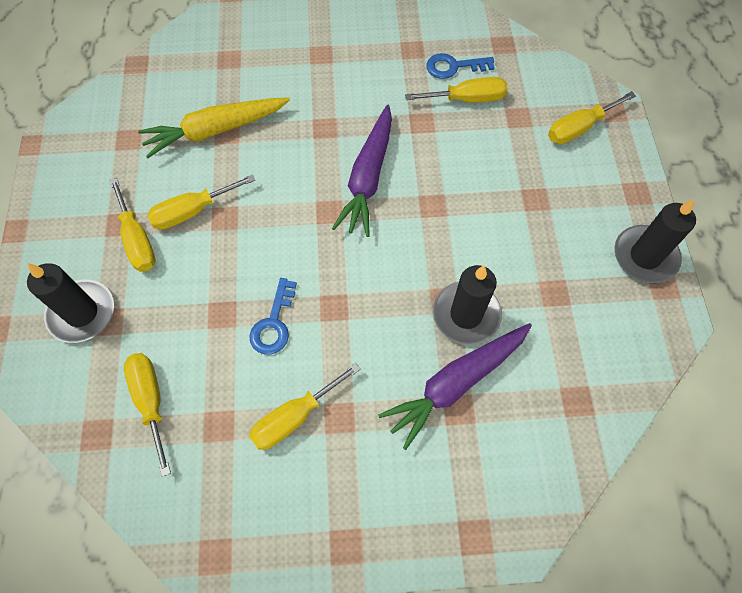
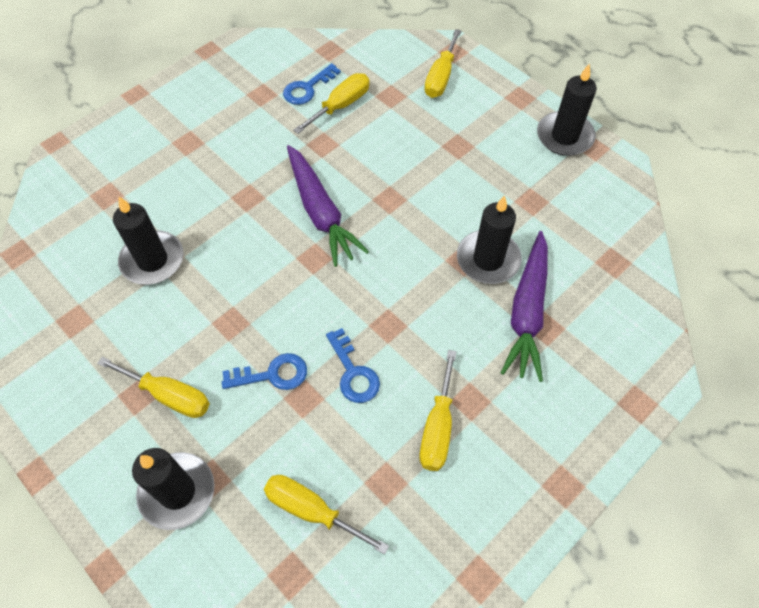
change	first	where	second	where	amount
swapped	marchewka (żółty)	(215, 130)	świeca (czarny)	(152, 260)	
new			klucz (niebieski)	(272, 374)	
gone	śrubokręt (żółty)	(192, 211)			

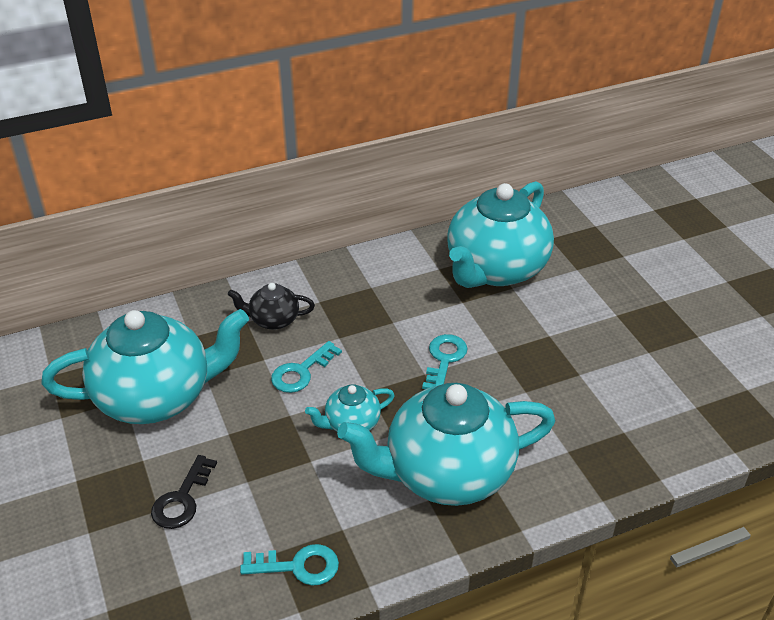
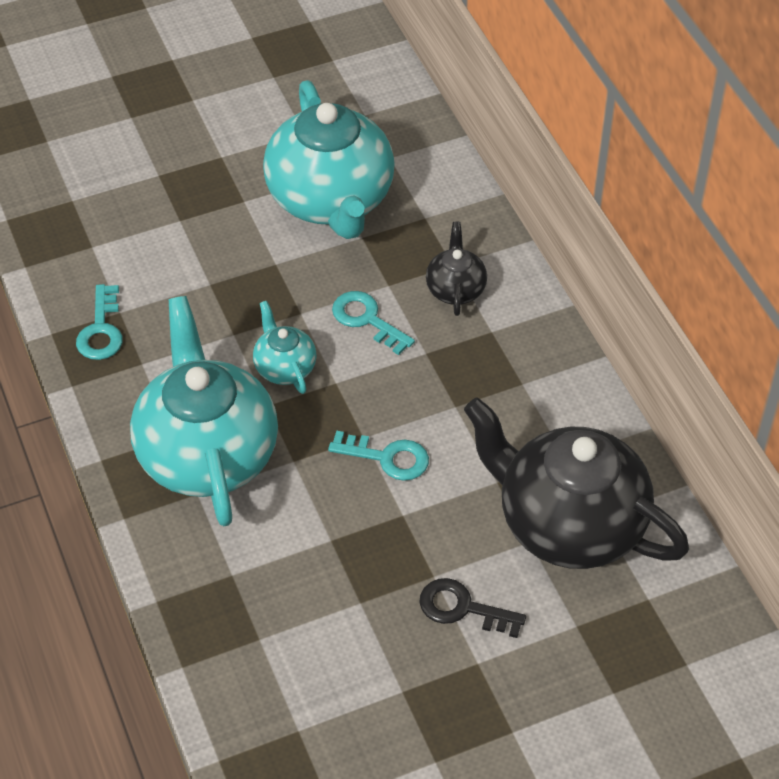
change	first	where	second	where	amount
shifted	klucz (czarny)	(182, 499)		(462, 608)	
repainted	imbryk (turkusowy)	(495, 269)	imbryk (czarny)	(569, 524)	

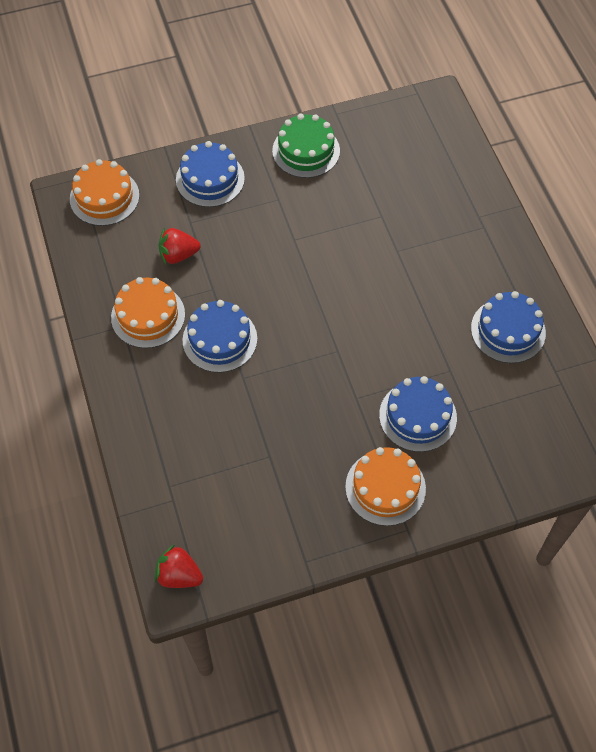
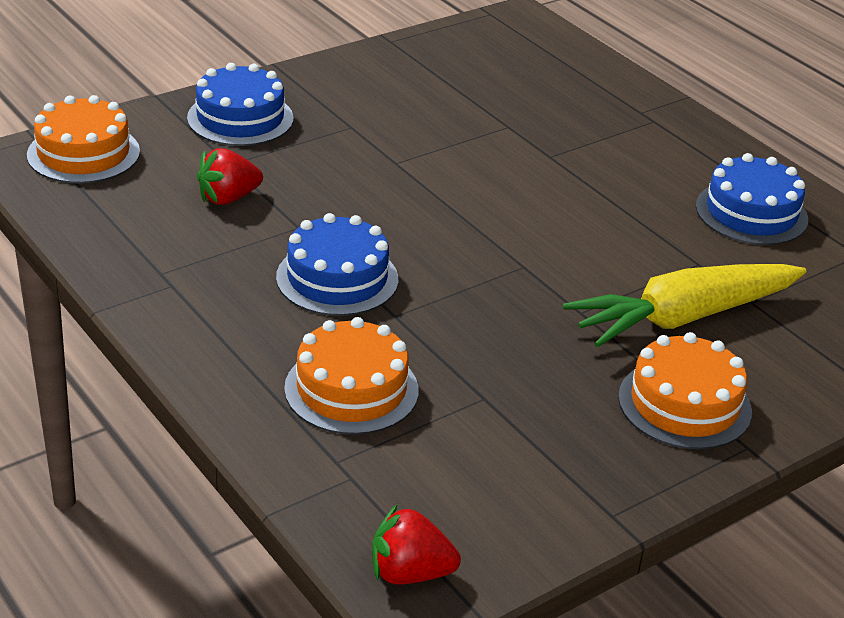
change	first	where	second	where	amount
shifted	tort (pomarańczowy)	(148, 316)		(351, 389)	
swapped	tort (niebieski)	(417, 416)	marchewka (żółty)	(683, 317)	
gone	tort (zielony)	(306, 151)			

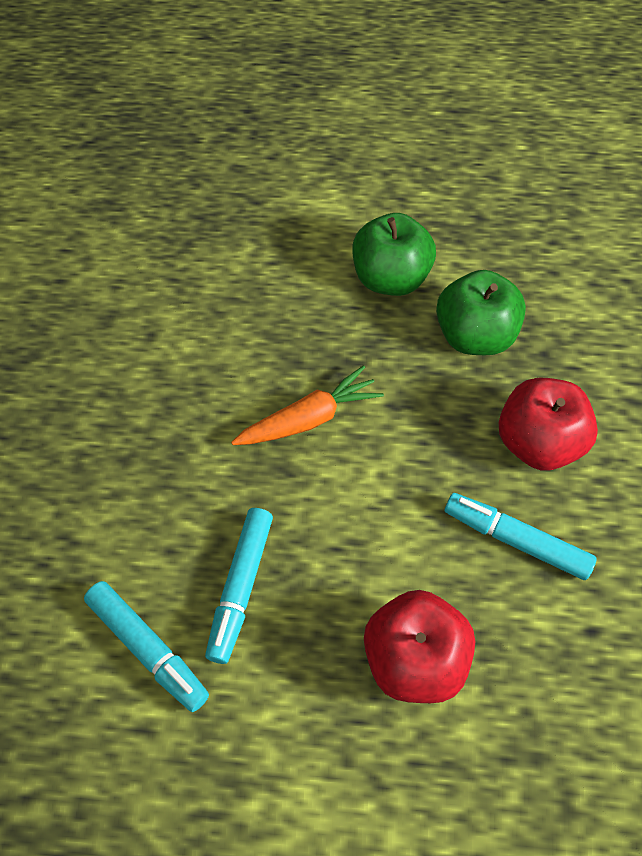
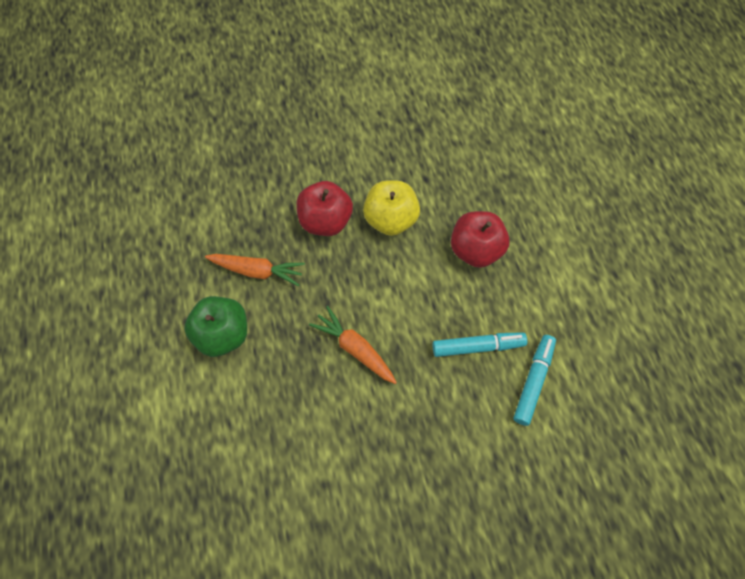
change	first	where	second	where	amount
swapped	jabłko (zielony)	(474, 336)	marchewka (pomarańczowy)	(257, 271)	
swapped	flamaster (turkusowy)	(515, 540)	jabłko (żółty)	(390, 220)	

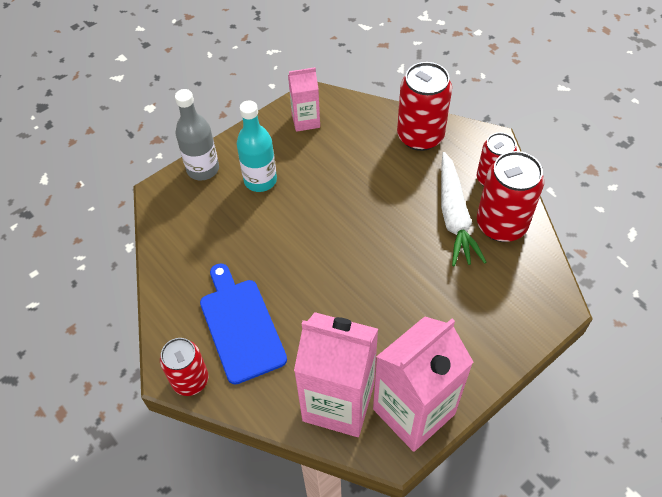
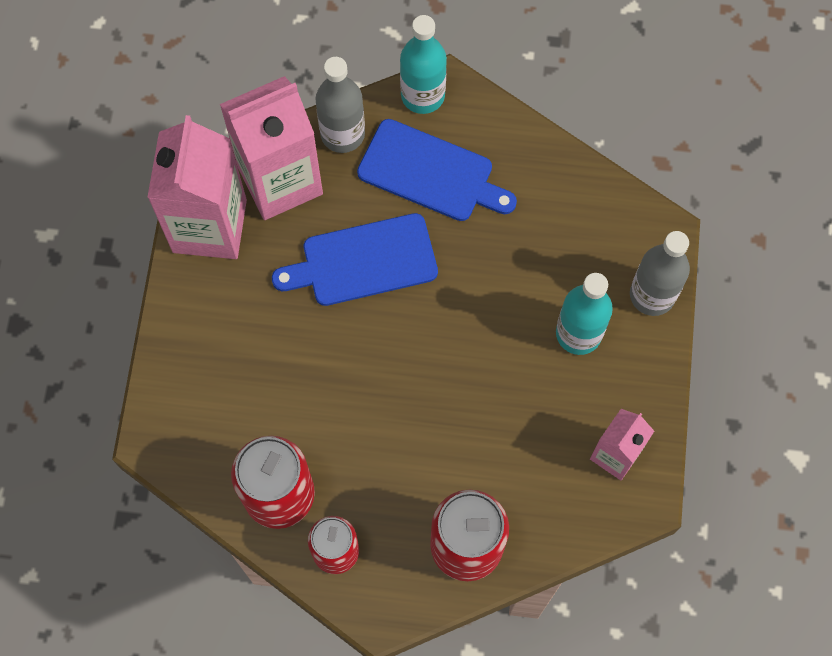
change	first	where	second	where	amount
new			deska do krojenia (niebieski)	(363, 261)	
new			butelka (szary)	(342, 134)	
swapped	puszka (czerwony)	(190, 380)	butelka (turkusowy)	(423, 95)	
gone	marchewka (biały)	(454, 216)			

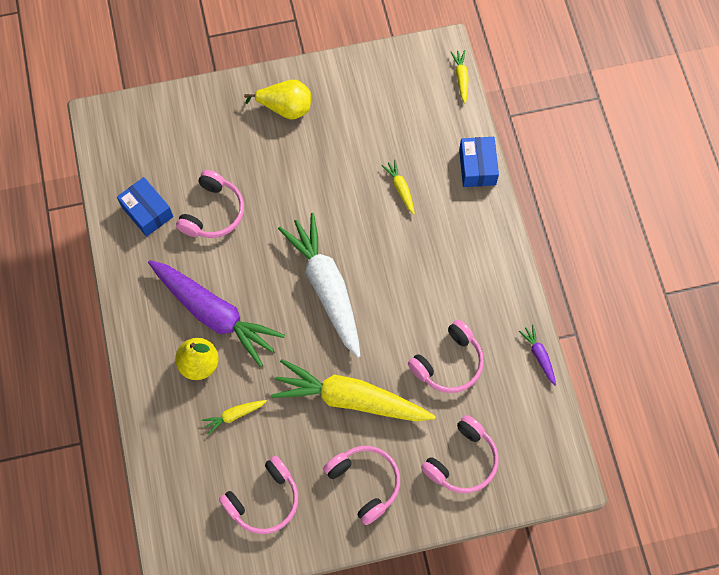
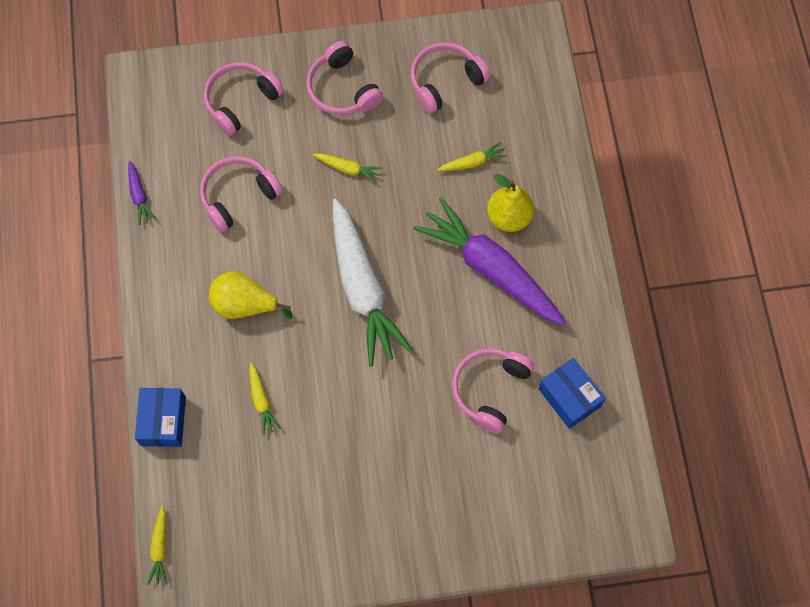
change	first	where	second	where	amount
shifted	gruszka (żółty)	(285, 108)		(244, 305)	
scaled	marchewka (żółty)	(350, 399)		(348, 169)	x0.41

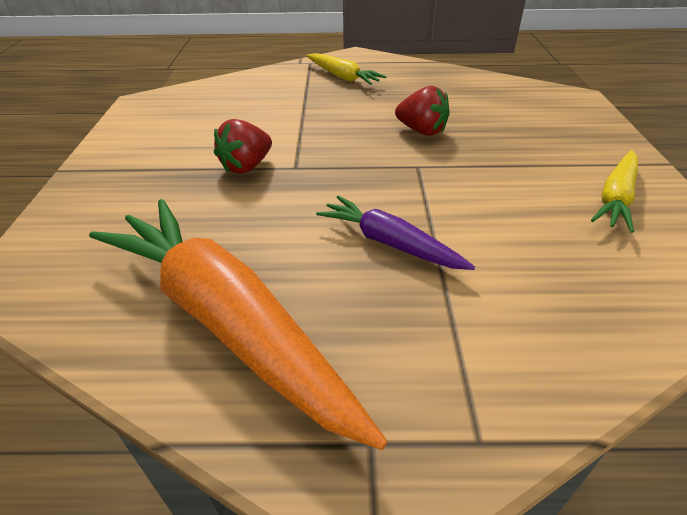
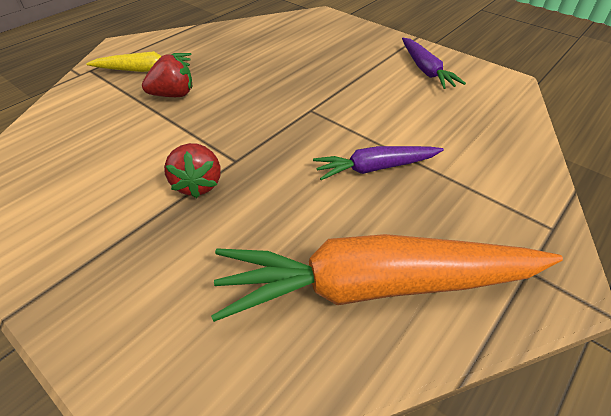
change	first	where	second	where	amount
shifted	truskawka (czerwony)	(421, 131)		(173, 95)	
repainted	marchewka (żółty)	(616, 198)	marchewka (fioletowy)	(426, 70)	

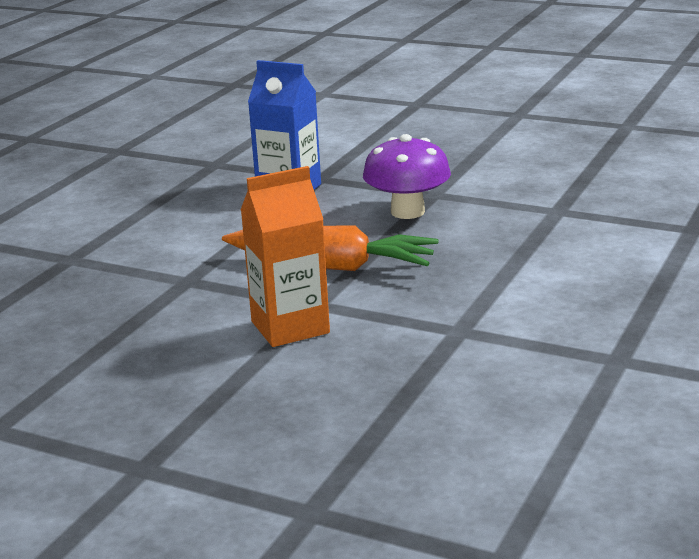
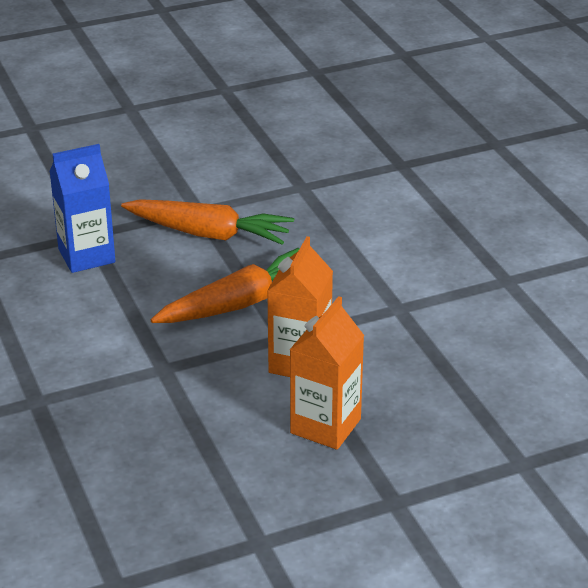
change	first	where	second	where	amount
swapped	grzyb (fioletowy)	(407, 212)	marchewka (pomarańczowy)	(208, 234)	
new			karton mleka (pomarańczowy)	(325, 426)	

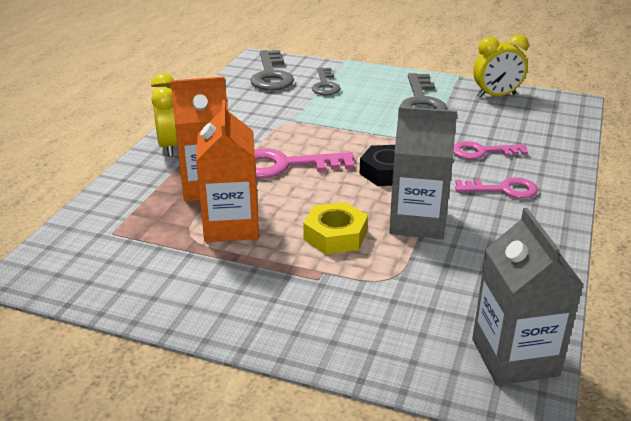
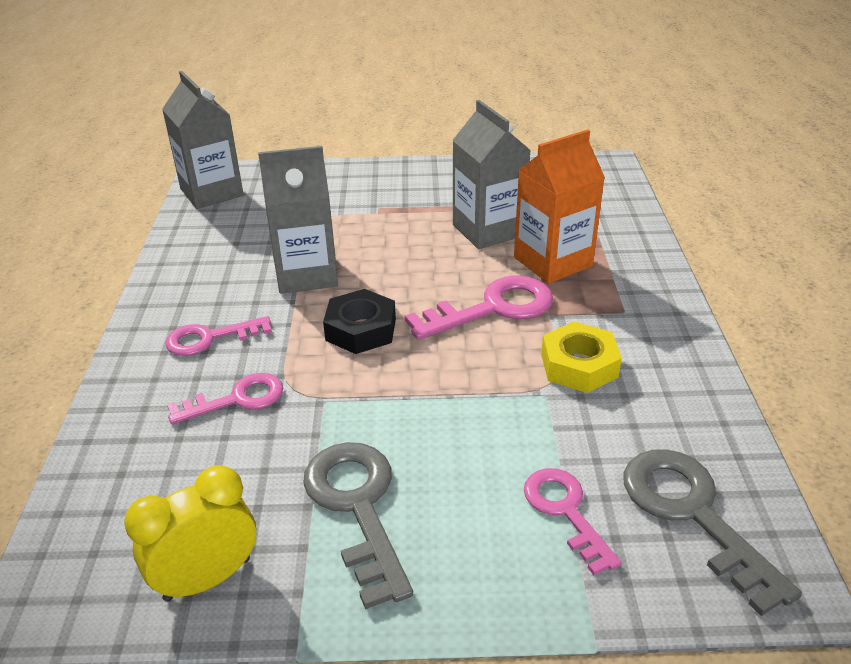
change	first	where	second	where	amount
repainted	karton mleka (pomarańczowy)	(231, 225)	karton mleka (szary)	(488, 230)	
repainted	klucz (szary)	(325, 85)	klucz (różowy)	(565, 511)	
shifted	nakrętka (żółty)	(335, 235)		(579, 365)	
gone	budzik (żółty)	(170, 146)			

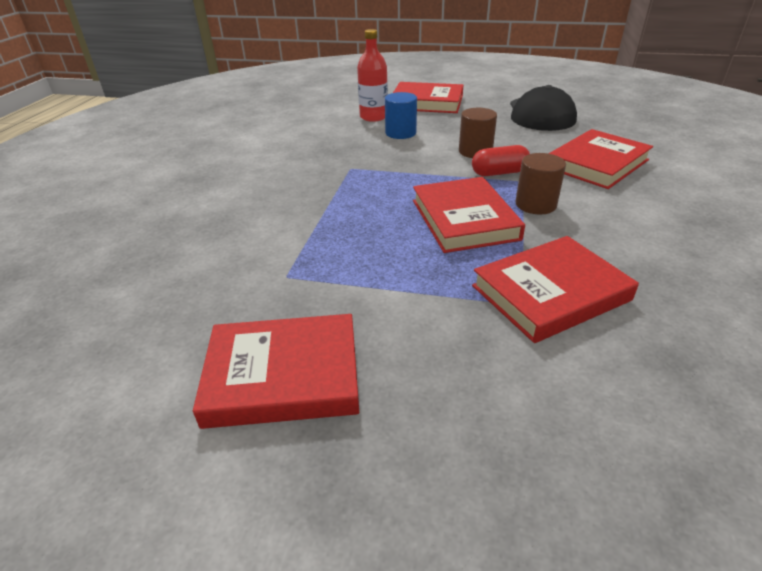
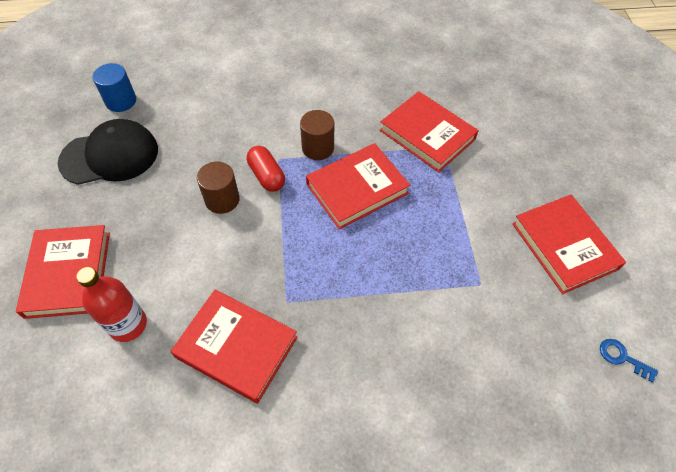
change	first	where	second	where	amount
shifted	walec (niebieski)	(400, 133)		(121, 101)	
shifted	książka (czerwony)	(597, 164)		(236, 347)	
new			klucz (niebieski)	(622, 358)	

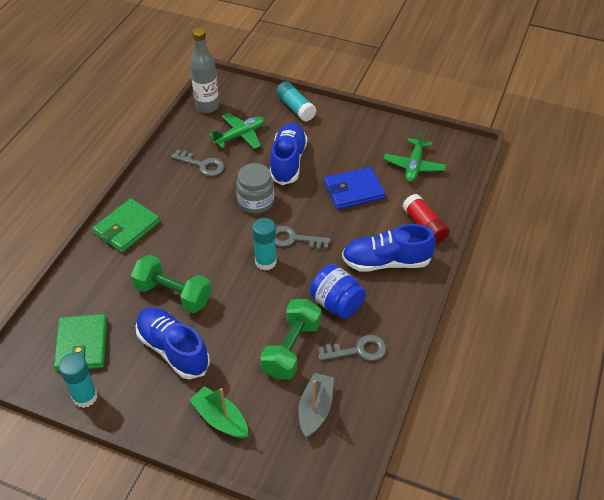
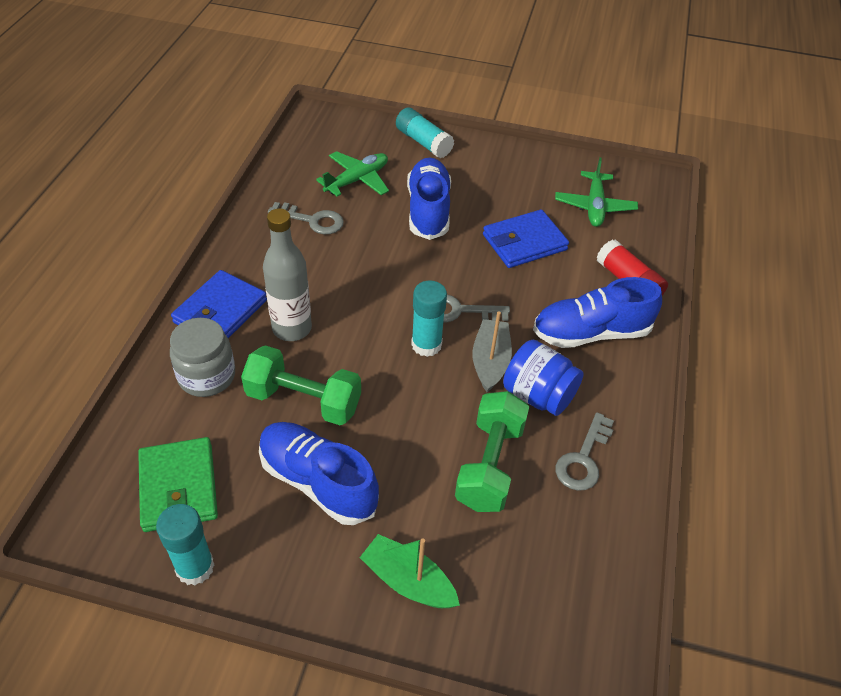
change	first	where	second	where	amount
shifted	słoik (szary)	(256, 202)		(207, 376)	
repainted	portfel (zielony)	(127, 228)	portfel (niebieski)	(220, 311)	
shifted	butelka (szary)	(207, 106)		(292, 328)	
shifted	łódka (szary)	(315, 409)		(490, 361)	
rotated	klucz (szary)	(358, 350)		(583, 459)	135 degrees clockwise

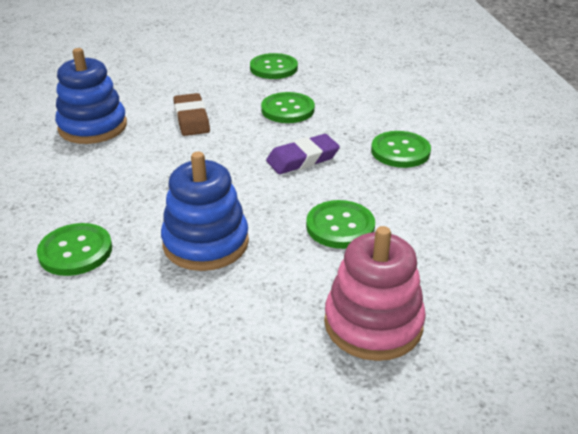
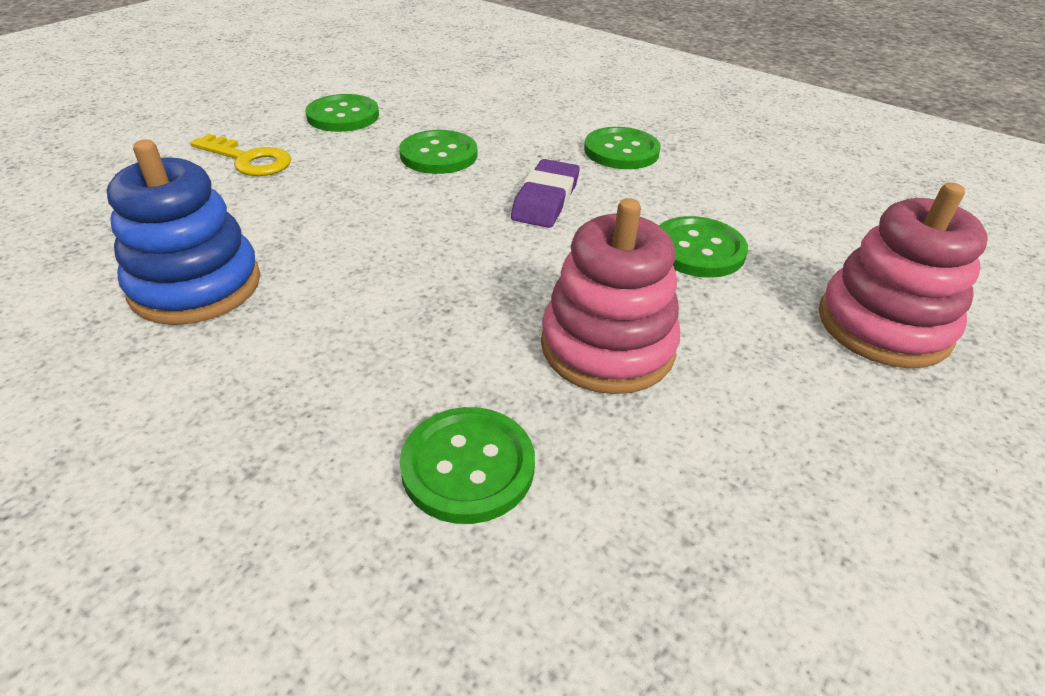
change	first	where	second	where	amount
new			klucz (żółty)	(248, 160)	
repainted	zabawka nakładanka (niebieski)	(206, 243)	zabawka nakładanka (różowy)	(607, 347)	
gone	gumka do mazania (brązowy)	(191, 119)			

